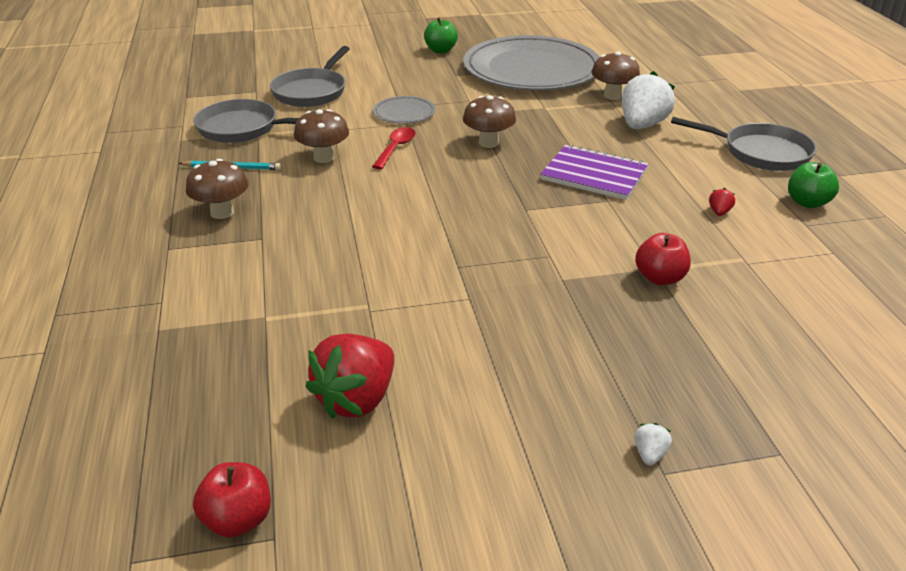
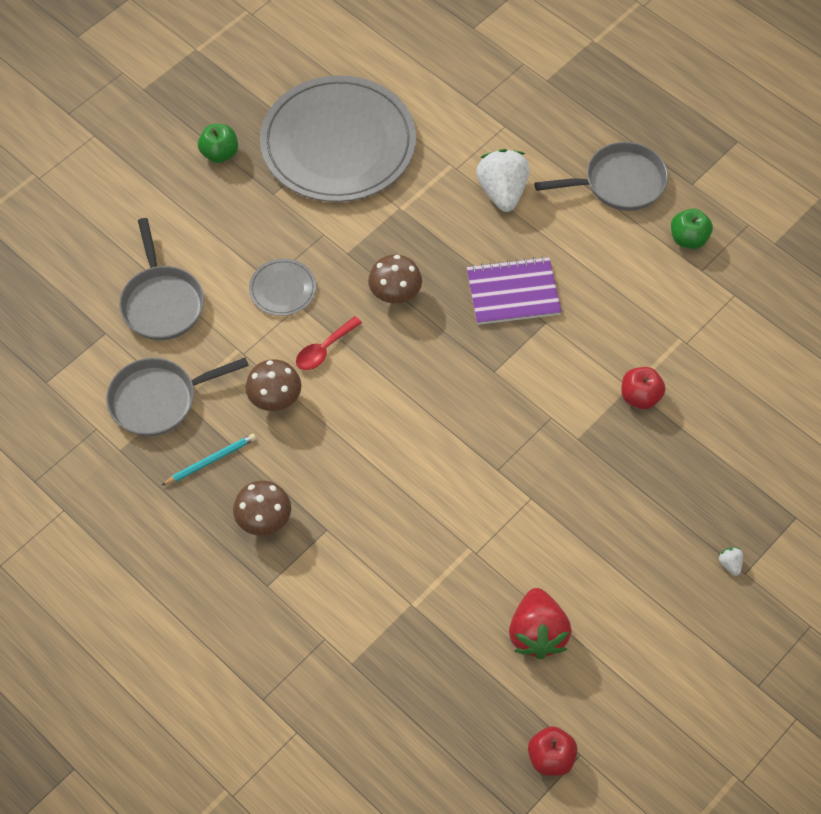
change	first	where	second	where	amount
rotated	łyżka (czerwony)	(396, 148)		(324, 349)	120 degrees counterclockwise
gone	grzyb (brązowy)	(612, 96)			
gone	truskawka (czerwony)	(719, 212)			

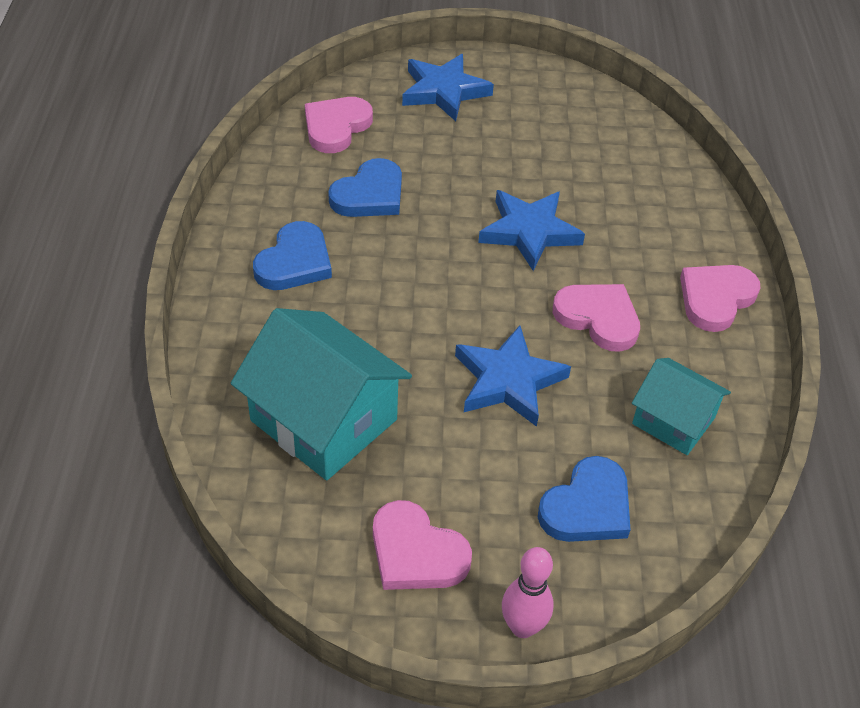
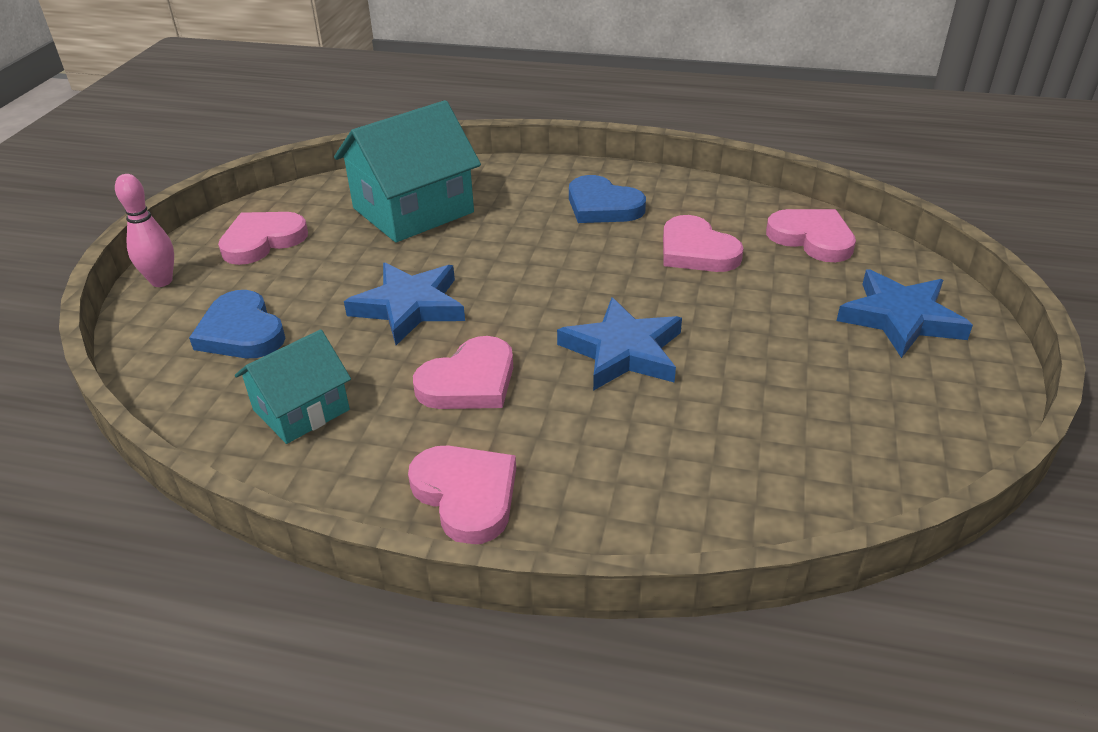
change	first	where	second	where	amount
repainted	serce (niebieski)	(369, 195)	serce (różowy)	(696, 251)	

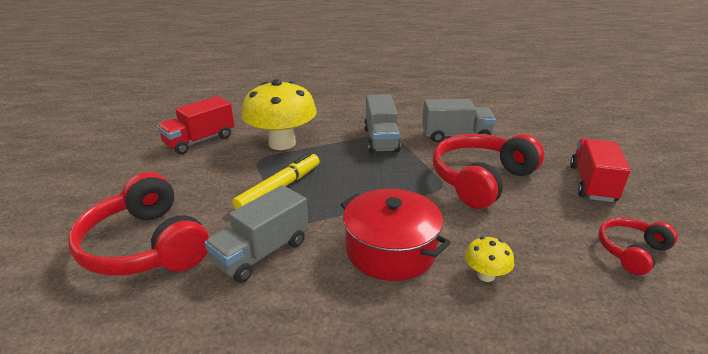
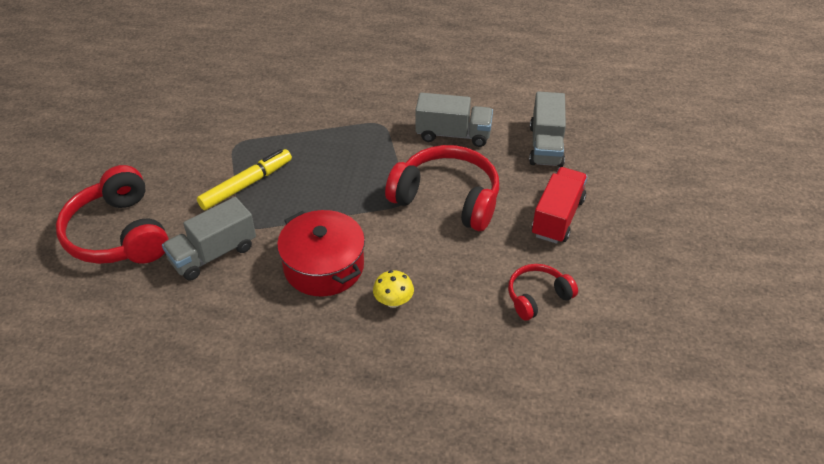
change	first	where	second	where	amount
rotated	słuchawki (czerwony)	(481, 180)		(447, 199)	60 degrees clockwise
shifted	ciężarówka (szary)	(381, 140)		(546, 146)	
gone	ciężarówka (czerwony)	(200, 141)			
gone	grzyb (żółty)	(282, 143)			

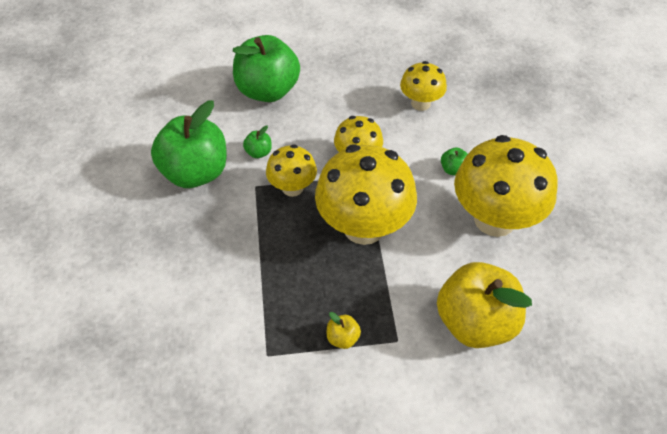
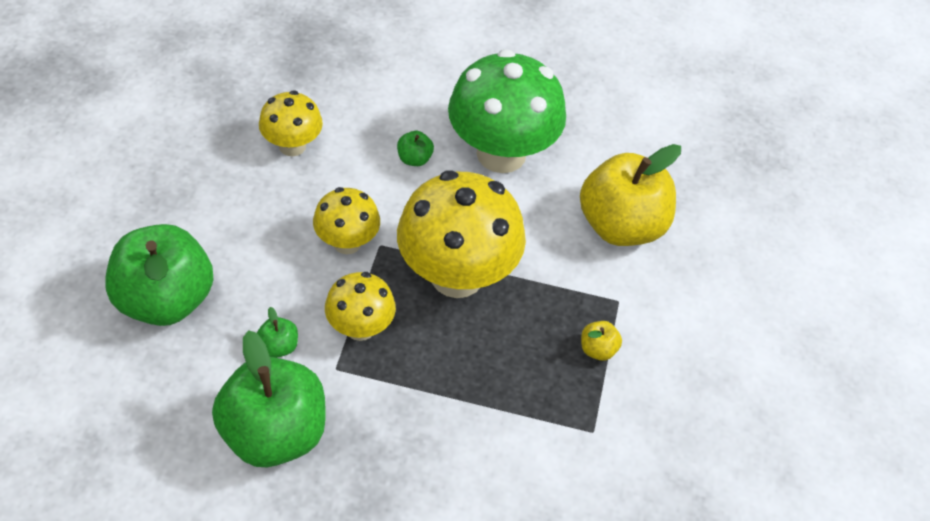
change	first	where	second	where	amount
repainted	grzyb (żółty)	(494, 219)	grzyb (zielony)	(501, 154)	

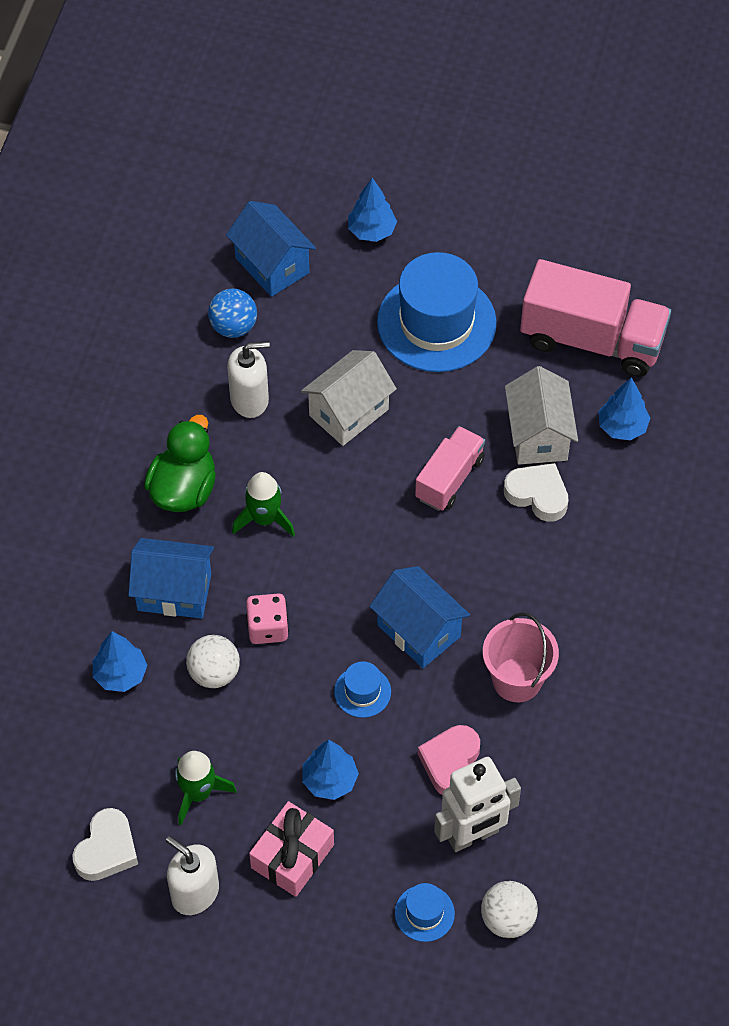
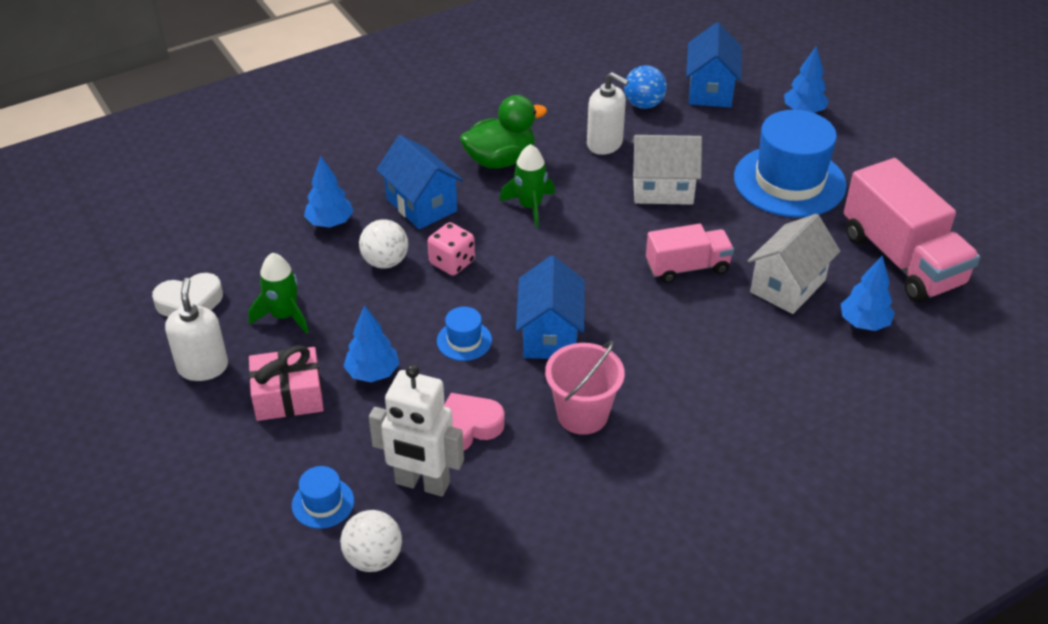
change	first	where	second	where	amount
gone	serce (biały)	(537, 495)			

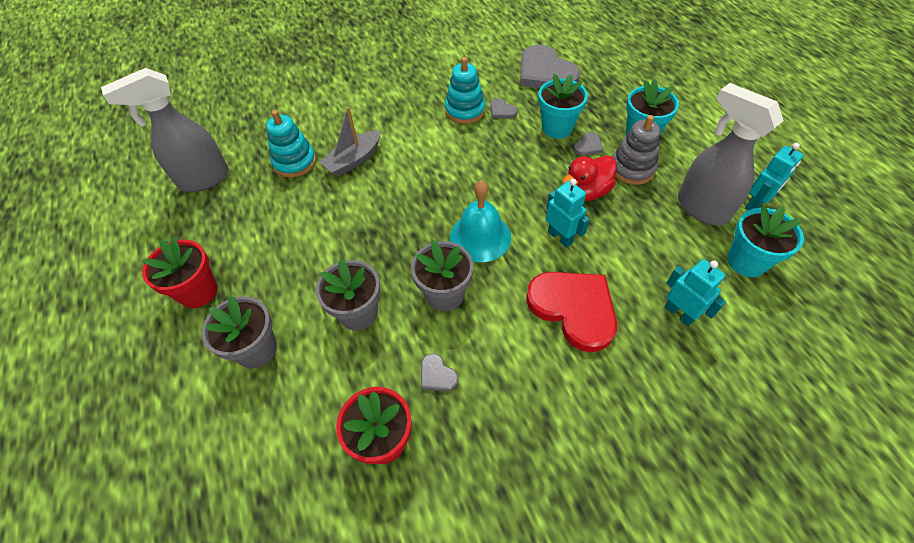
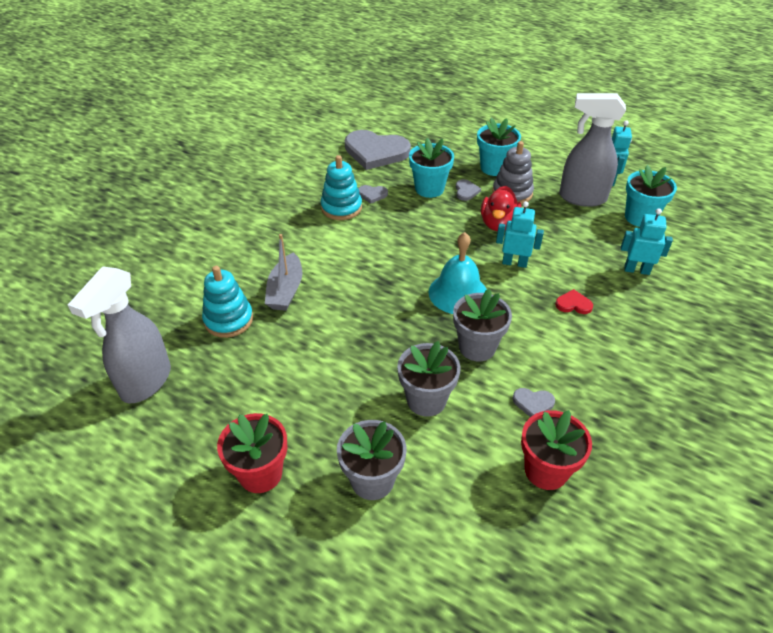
change	first	where	second	where	amount
scaled	serce (czerwony)	(573, 309)		(573, 304)	x0.42

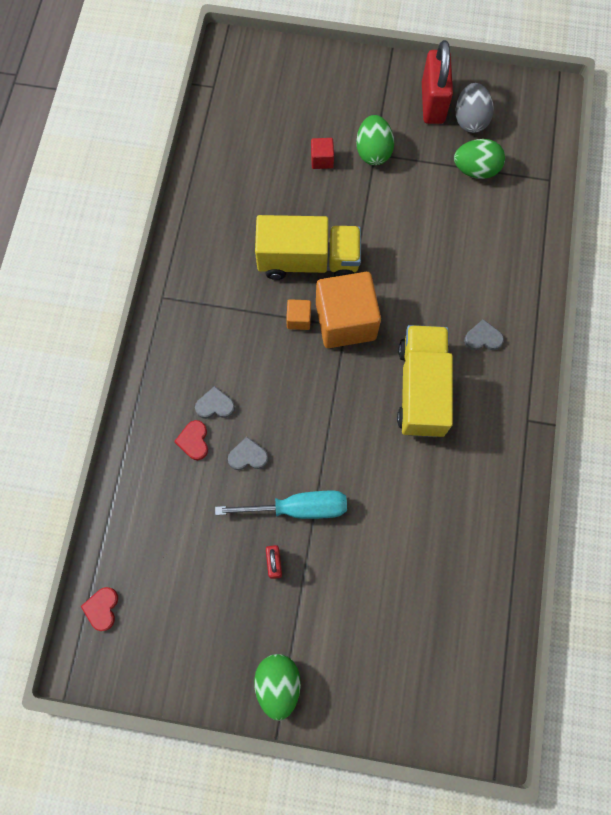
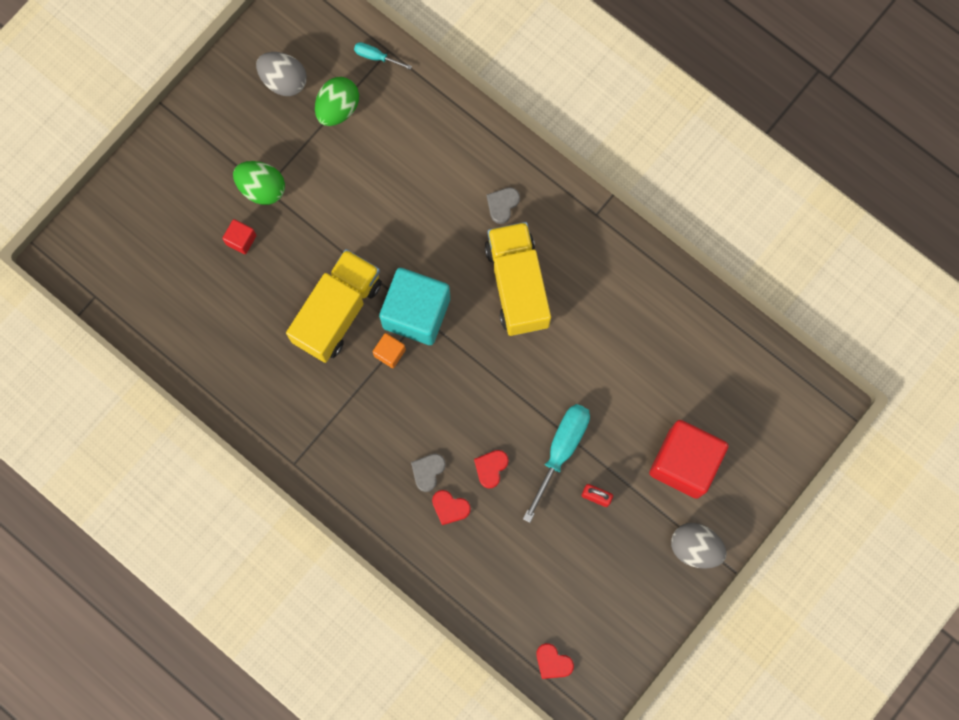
change	first	where	second	where	amount
new			śrubokręt (turkusowy)	(376, 57)	
repainted	sześcian (pomarańczowy)	(345, 321)	sześcian (turkusowy)	(416, 313)	
repainted	serce (szary)	(248, 456)	serce (czerwony)	(491, 468)	
rotated	ciężarówka (żółty)	(421, 389)		(517, 285)	45 degrees clockwise
new			sześcian (czerwony)	(684, 463)	
repainted	jajko (zielony)	(278, 684)	jajko (szary)	(695, 547)	
gone	kłódka (czerwony)	(433, 103)			

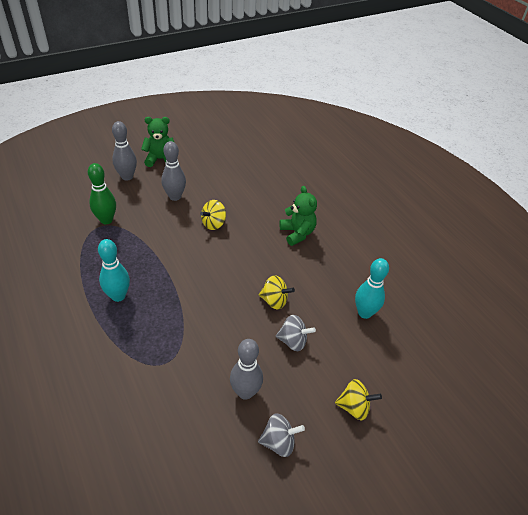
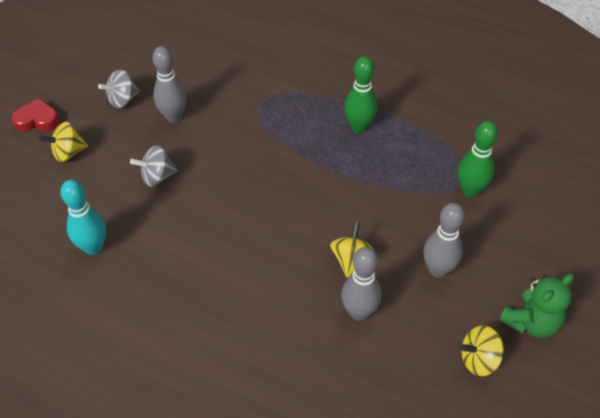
change	first	where	second	where	amount
new			serce (czerwony)	(37, 120)	
shifted	kręgiel (szary)	(127, 177)		(359, 312)	
repainted	kręgiel (turkusowy)	(118, 296)	kręgiel (zielony)	(359, 127)	
shifted	bączek (żółty)	(274, 301)		(478, 360)	
gone	miś (zielony)	(297, 233)			

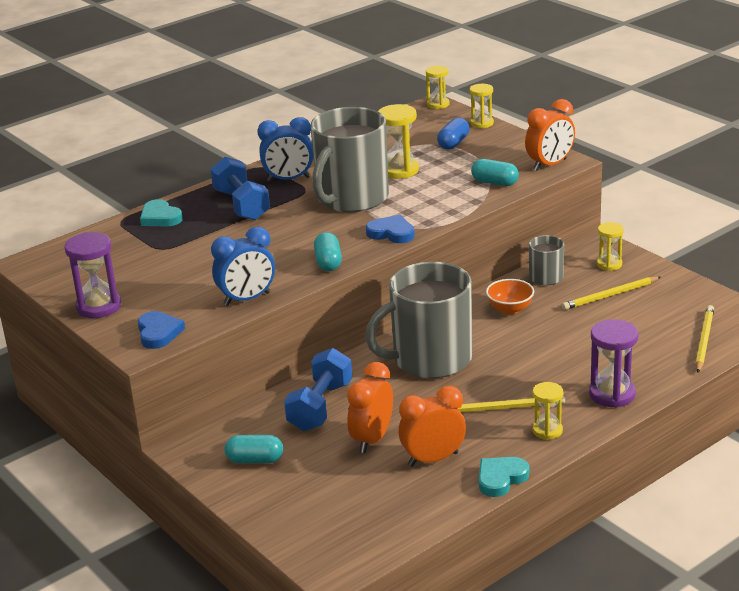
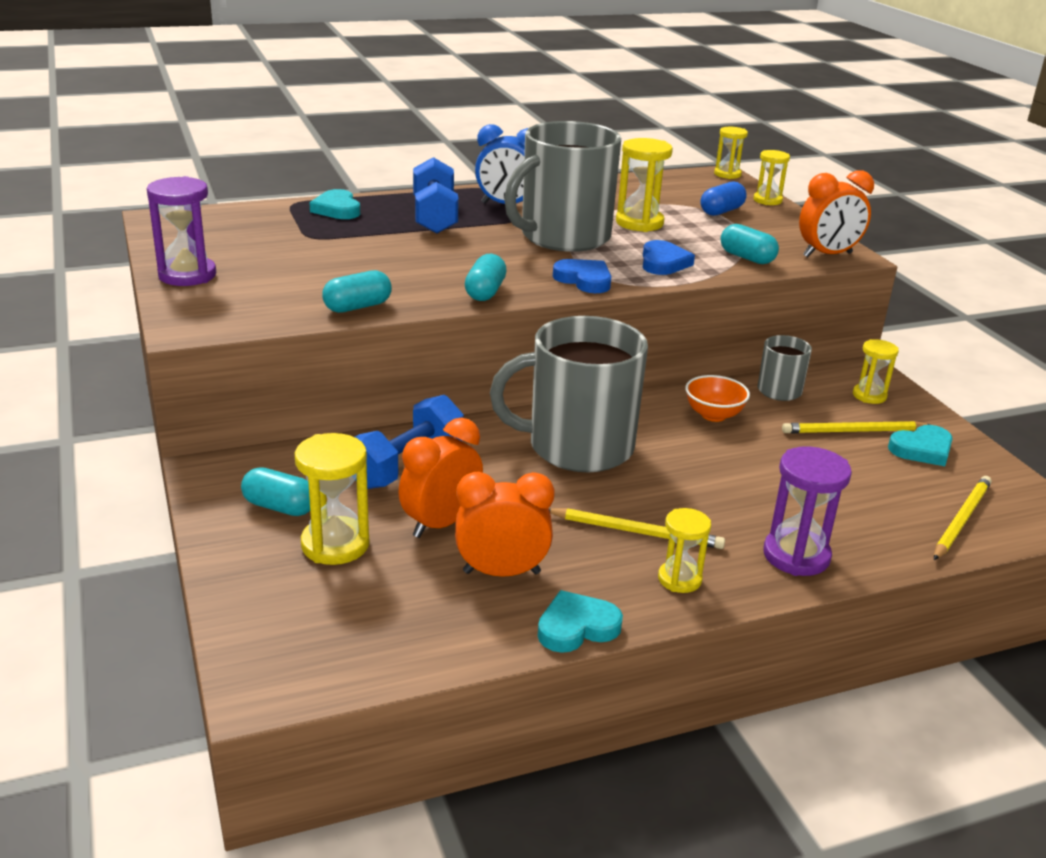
change	first	where	second	where	amount
new			klepsydra (żółty)	(335, 544)	
swapped	budzik (niebieski)	(247, 299)	kapsułka (turkusowy)	(357, 307)	
shifted	serce (niebieski)	(158, 333)		(663, 263)	
new			serce (turkusowy)	(922, 449)	

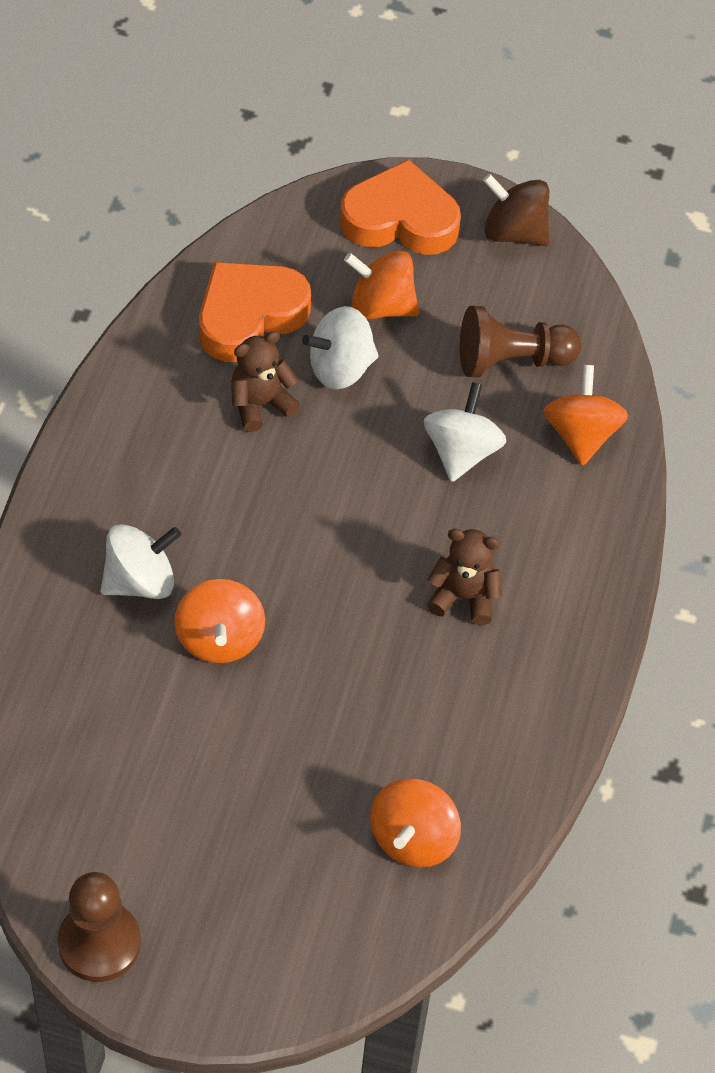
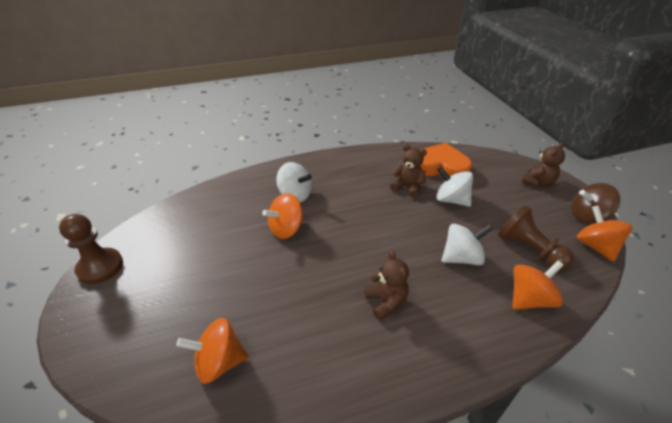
change	first	where	second	where	amount
swapped	serce (pomarańczowy)	(400, 219)	miś (brązowy)	(537, 182)	
rotated	bączek (brązowy)	(514, 232)		(587, 216)	90 degrees counterclockwise
shifted	bączek (pomarańczowy)	(381, 306)		(595, 246)	

